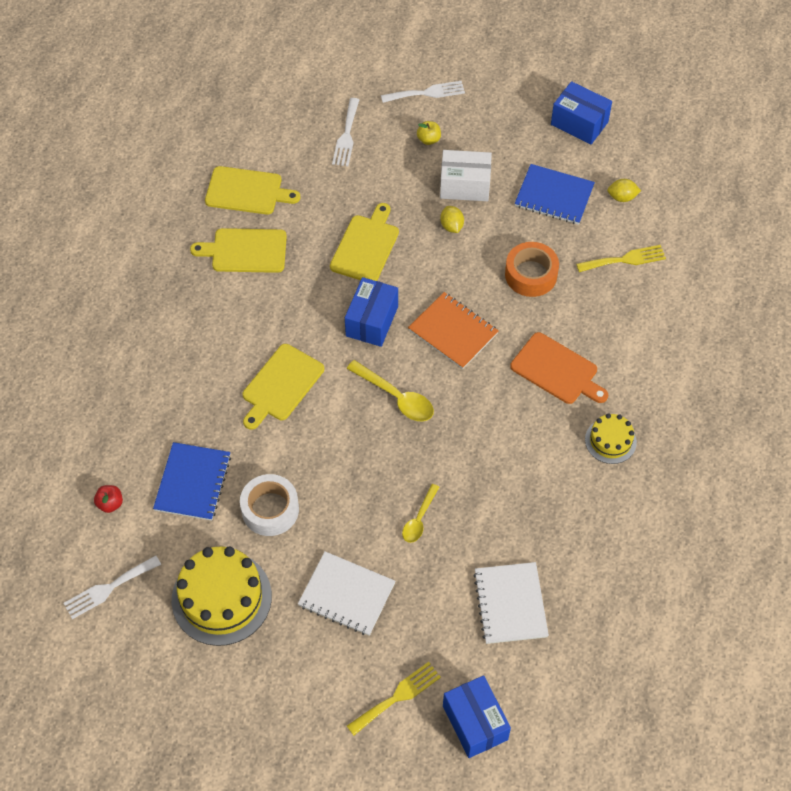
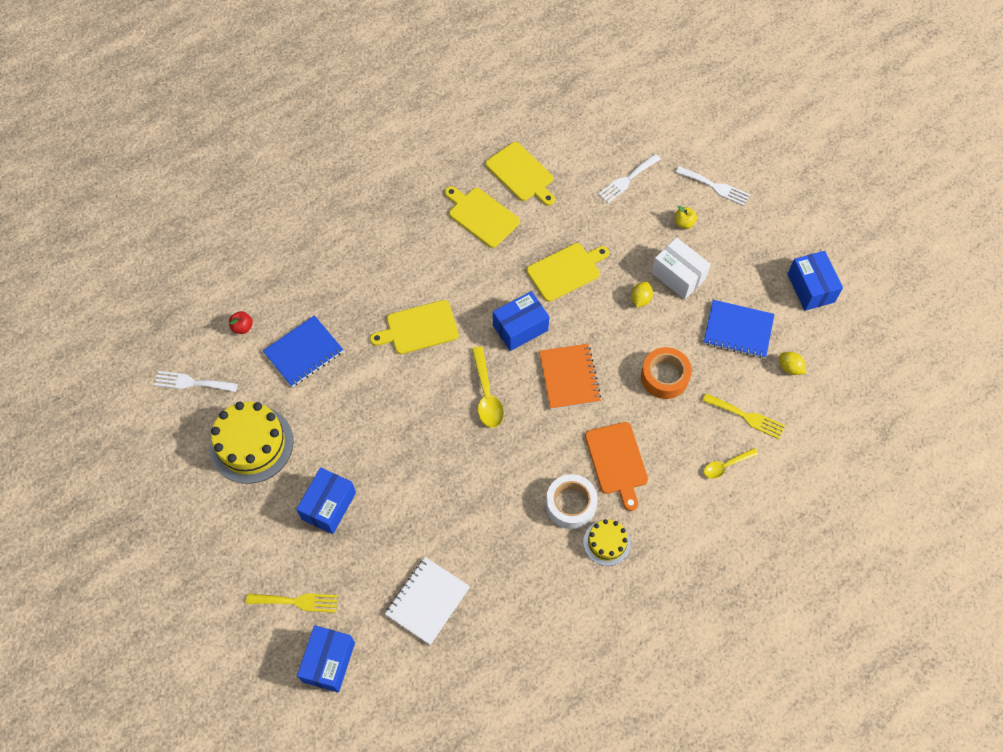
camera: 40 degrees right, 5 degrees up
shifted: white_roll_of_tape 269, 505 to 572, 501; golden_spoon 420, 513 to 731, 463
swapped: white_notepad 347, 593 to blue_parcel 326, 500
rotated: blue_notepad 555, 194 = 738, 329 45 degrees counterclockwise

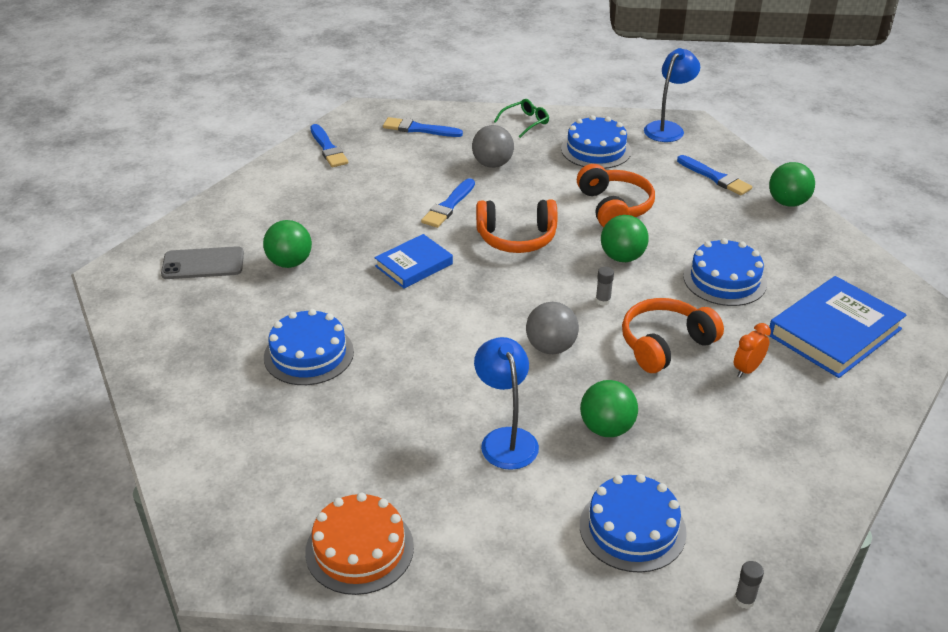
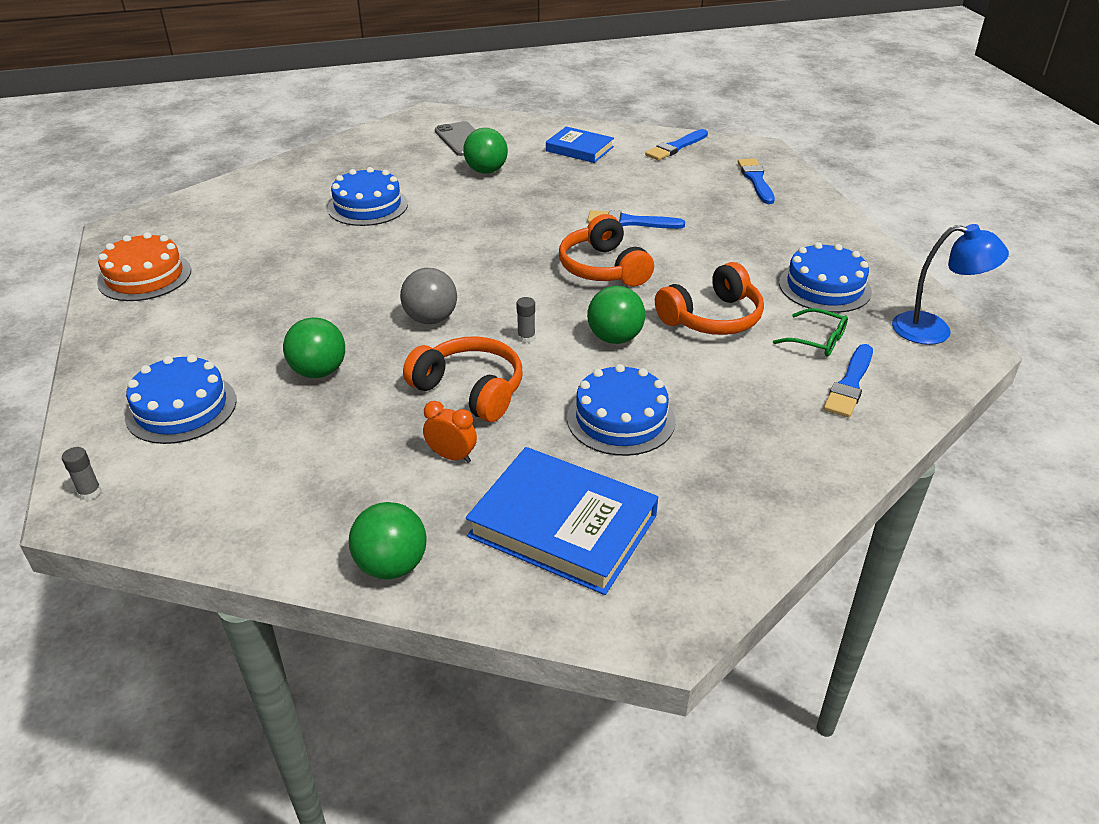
camera: 70 degrees right, 0 degrees up
gone: ash-grey_ball 493, 146; blue_reading_lamp 506, 403
shifted: blue_hardback 413, 261 to 580, 145; leaf-green_eyeglasses 521, 118 to 810, 332; leaf-green_ball 792, 184 to 388, 540

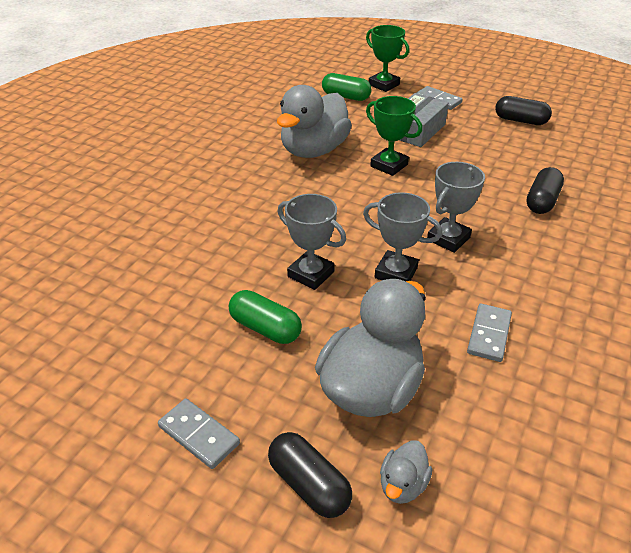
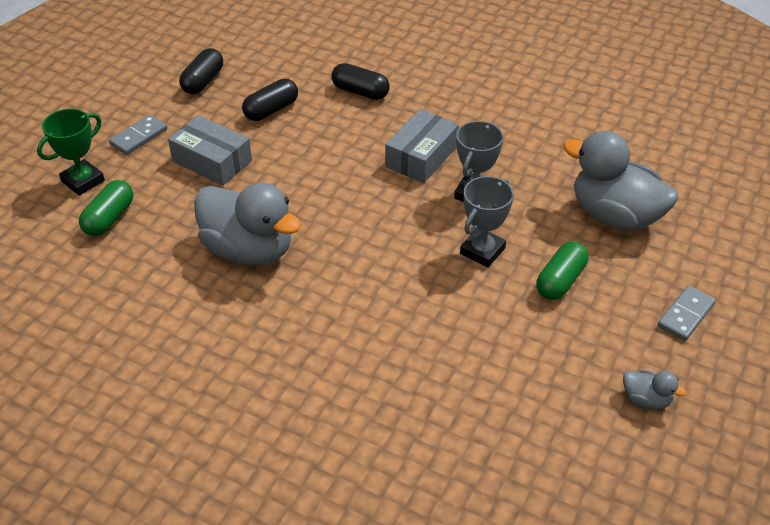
camera: 90 degrees left, 5 degrees up
gone: leaf-green_award_cup 394, 136; ash-grey_domino_tile 489, 332
shifted: black_pill 310, 475 to 270, 100; ash-grey_rubber_duck 406, 472 to 655, 390
swapped: ash-grey_award_cup 456, 207 to ash-grey_parcel 422, 146

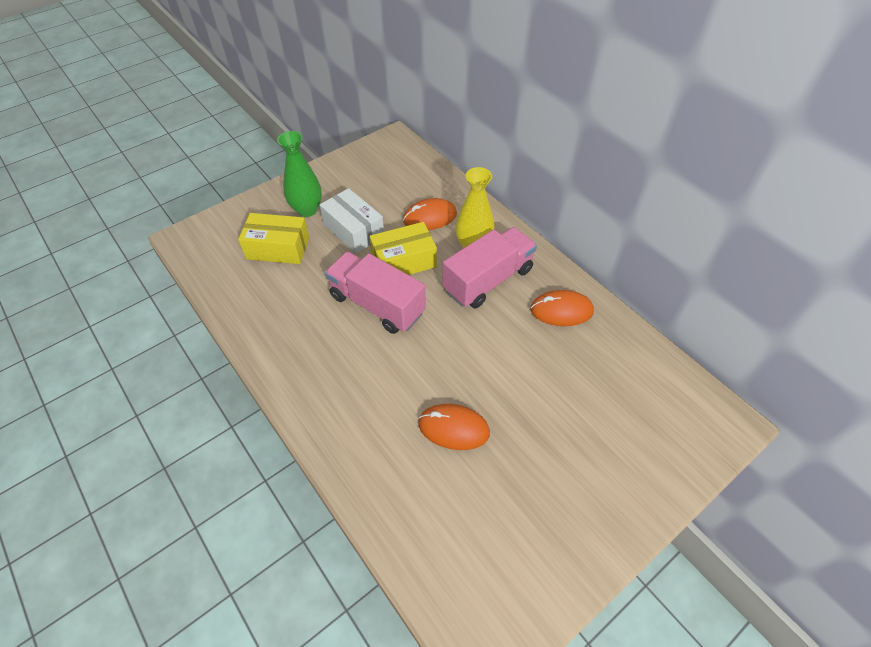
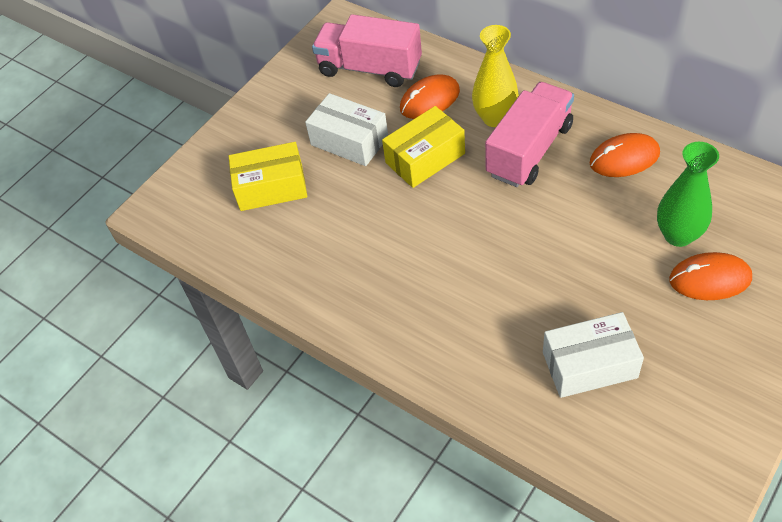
camera: 10 degrees left, 0 degrees up
new: white_parcel 593, 355
shifted: leaf-green_tall_vase 299, 174 to 688, 194; rosy_truck 375, 293 to 367, 50; orange-coloured_computer_mouse 454, 427 to 710, 276

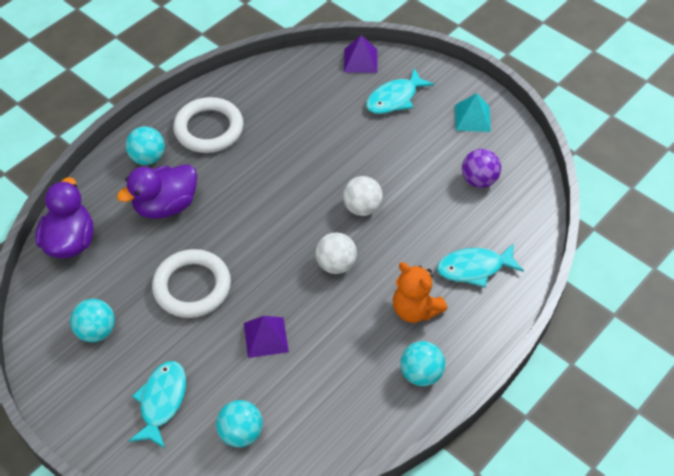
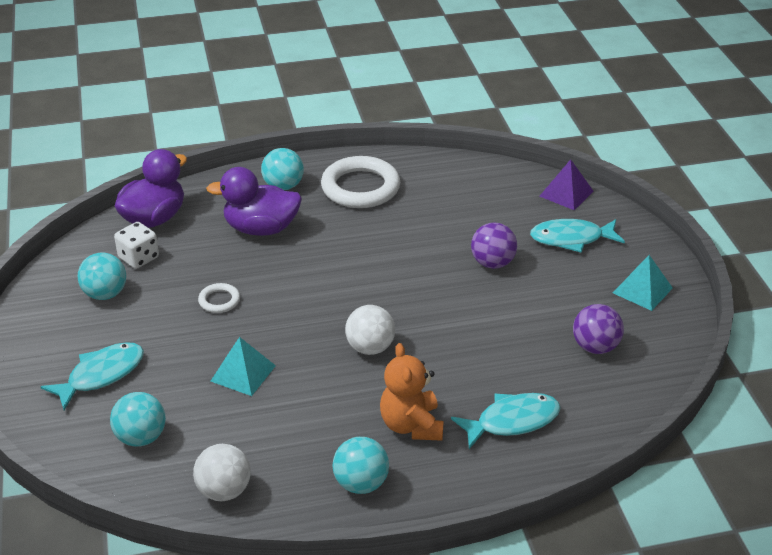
camera: 35 degrees right, 15 degrees down
new: white_game_die 136, 245; royal_purple_ball 494, 245
shifted: white_ball 363, 196 to 222, 472
repainted: royal_purple_pyramid 266, 337 to aqua_pyramid 243, 366
rotated: aqua_fish_figure 480, 265 = 505, 421 135 degrees clockwise
scaled: white_ring 191, 283 = 219, 298 x0.47

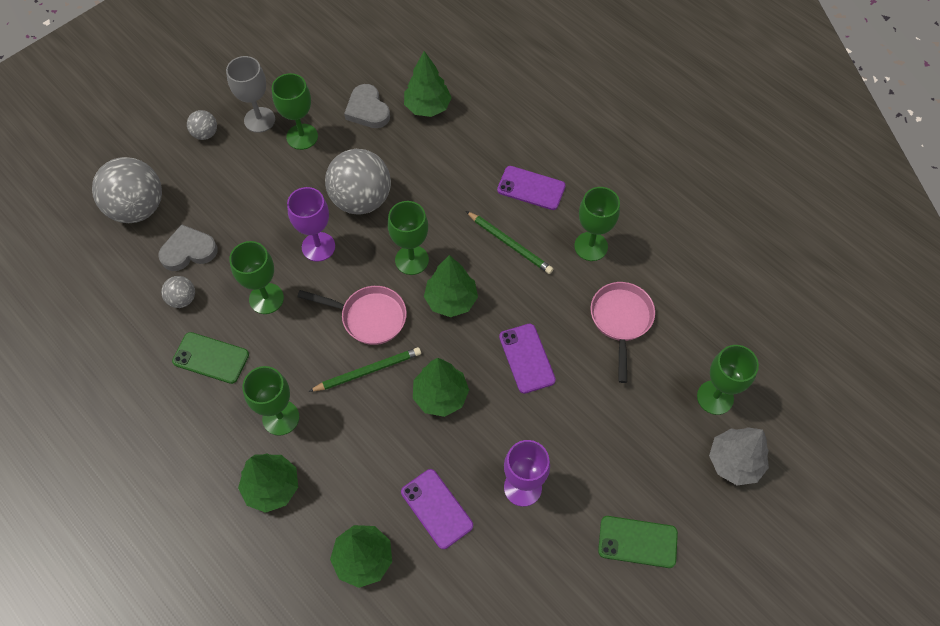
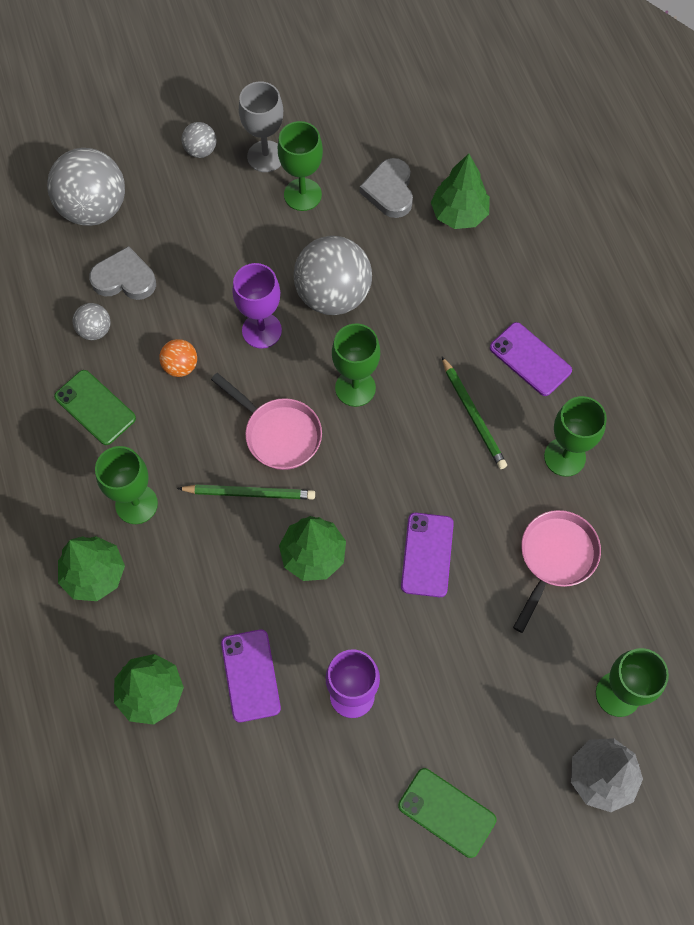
camera: 25 degrees right, 5 degrees up
gone: leaf-green_tree 451, 286
swapped: leaf-green_chalice 256, 277 to orange-coloured_ball 178, 358

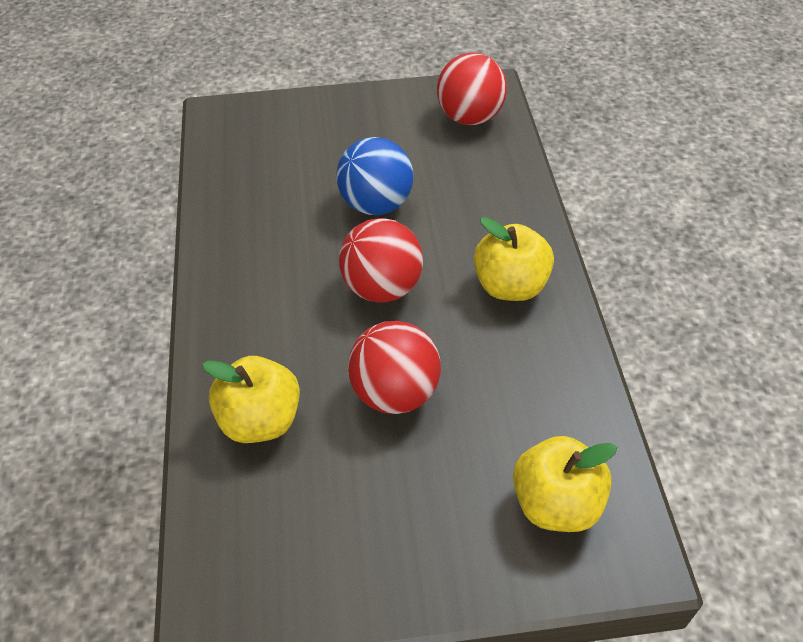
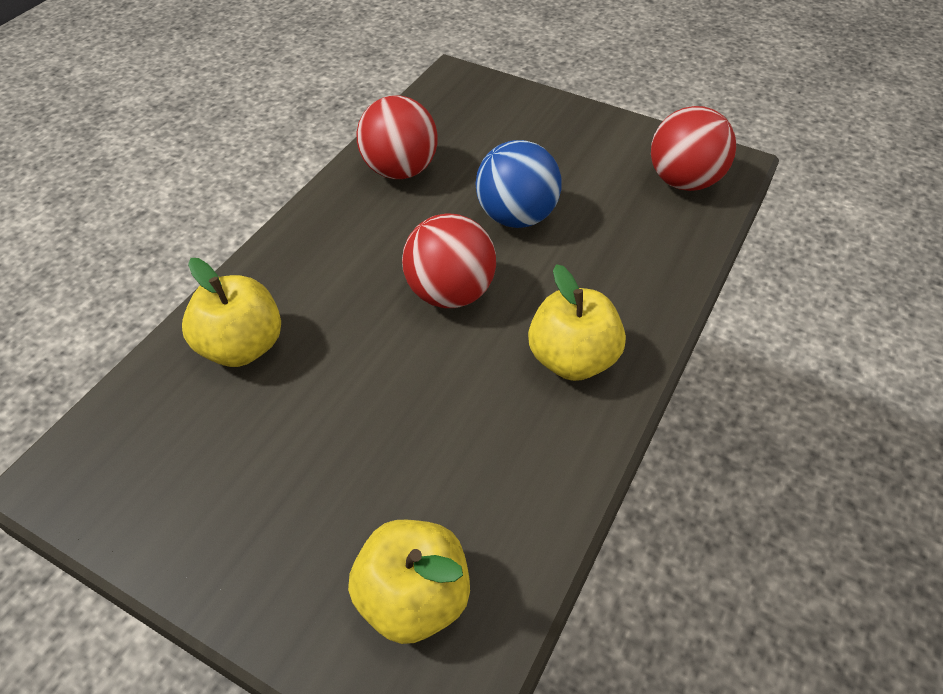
camera: 35 degrees right, 0 degrees up
shifted: scarlet_ball 394, 367 to 397, 137

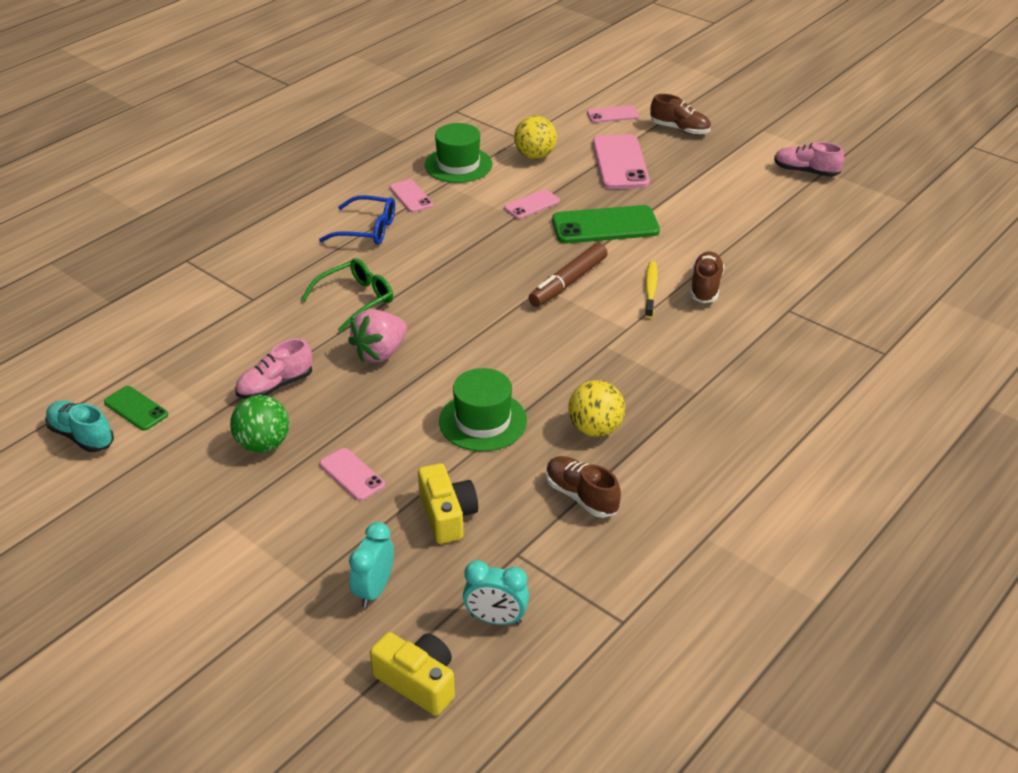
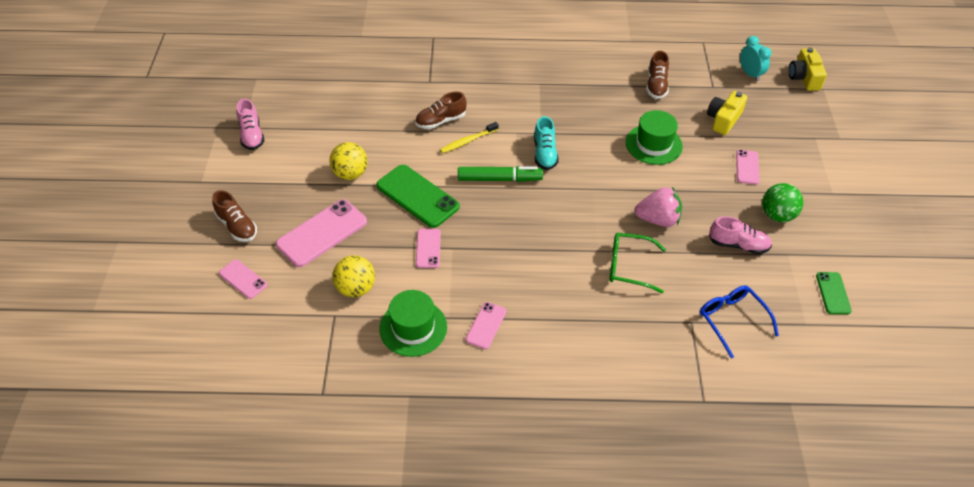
camera: 130 degrees left, 10 degrees up
gone: aqua_bedside_clock 371, 565
shifted: aqua_lace-up_shoe 79, 426 to 546, 143; blue_eyeglasses 357, 220 to 739, 321; golden_ball 596, 408 to 349, 161
repainted: brown_marker_pen 568, 275 to leaf-green_marker_pen 500, 174
rotated: rosy_mobile_phone 532, 204 = 428, 248 75 degrees clockwise; brown_lace-up_shoe 681, 114 = 234, 216 150 degrees clockwise

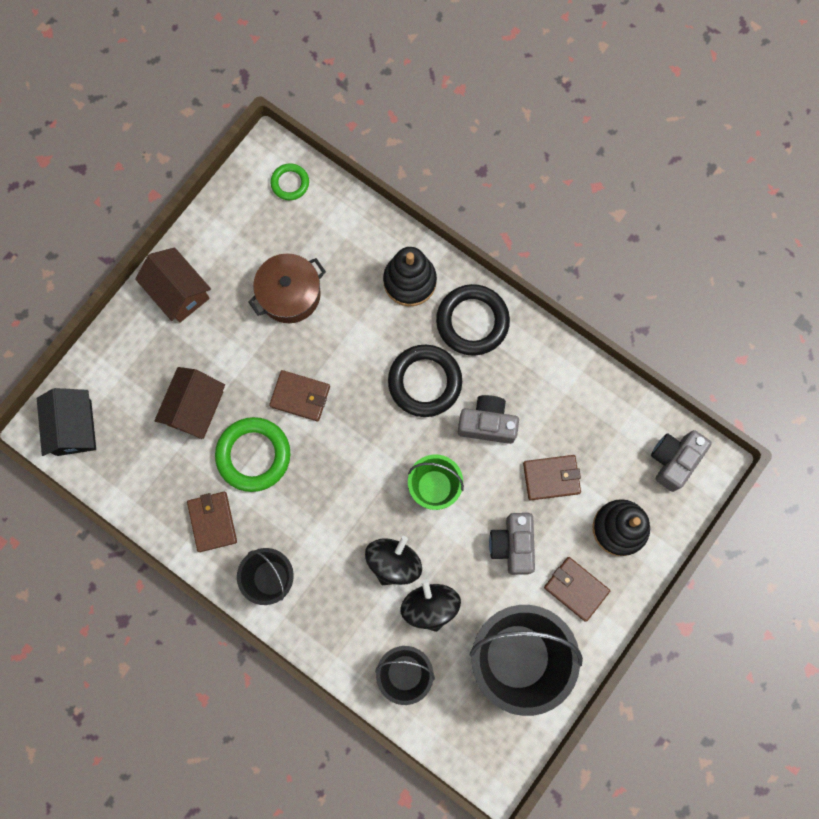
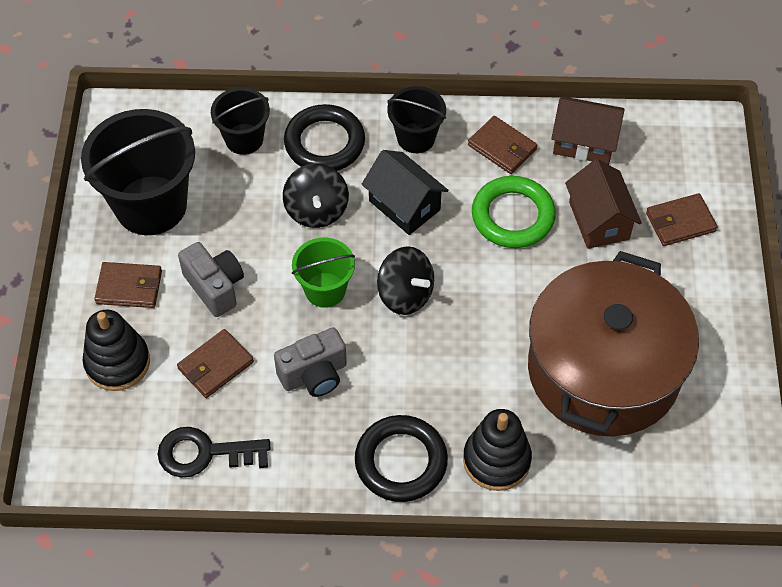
camera: 145 degrees right, 20 degrees down
gone: leaf-green_ring 289, 181; ash-grey_compact_camera 681, 461
new: black_latchkey 214, 452
shifted: black_house 66, 422 to 405, 192; brown_house 173, 285 to 587, 130; brown_card_wallet 299, 395 to 681, 219; black_ring 425, 381 to 324, 137; black_whirligig 430, 605 to 405, 280
scaled: brown_stockpot 287, 288 = 613, 344 x2.03

